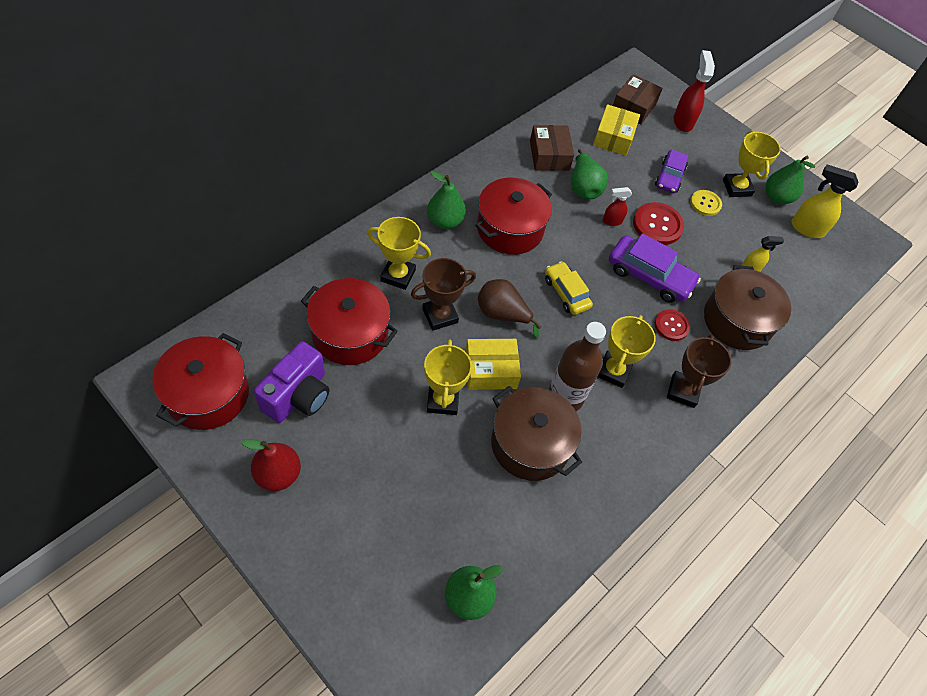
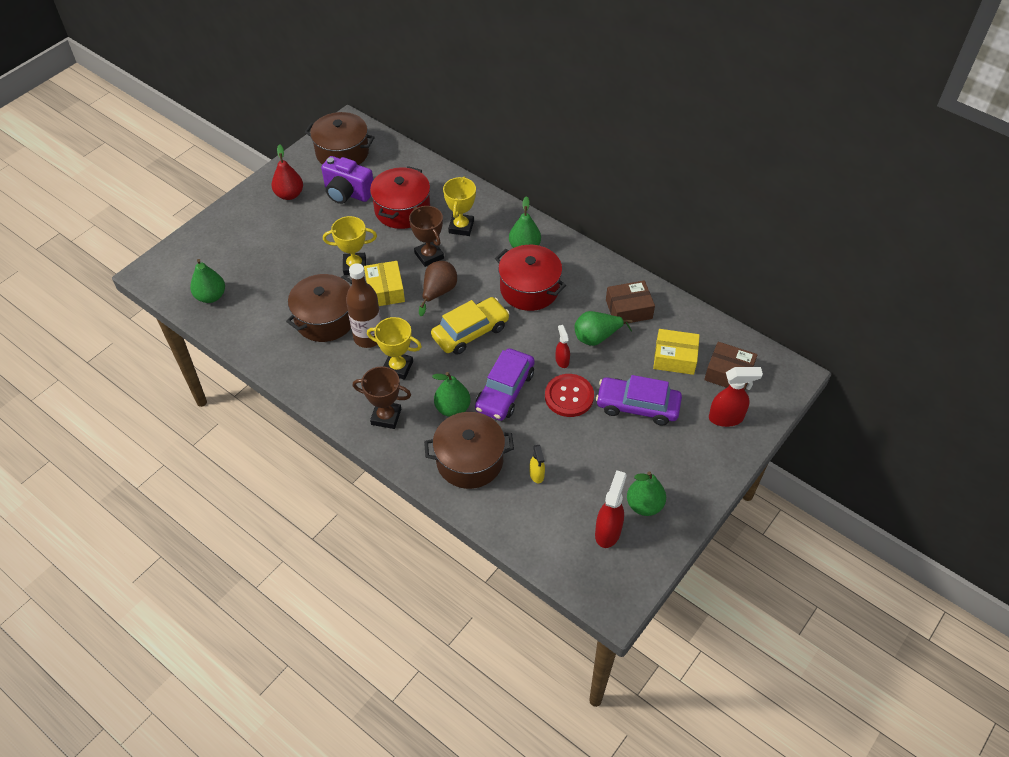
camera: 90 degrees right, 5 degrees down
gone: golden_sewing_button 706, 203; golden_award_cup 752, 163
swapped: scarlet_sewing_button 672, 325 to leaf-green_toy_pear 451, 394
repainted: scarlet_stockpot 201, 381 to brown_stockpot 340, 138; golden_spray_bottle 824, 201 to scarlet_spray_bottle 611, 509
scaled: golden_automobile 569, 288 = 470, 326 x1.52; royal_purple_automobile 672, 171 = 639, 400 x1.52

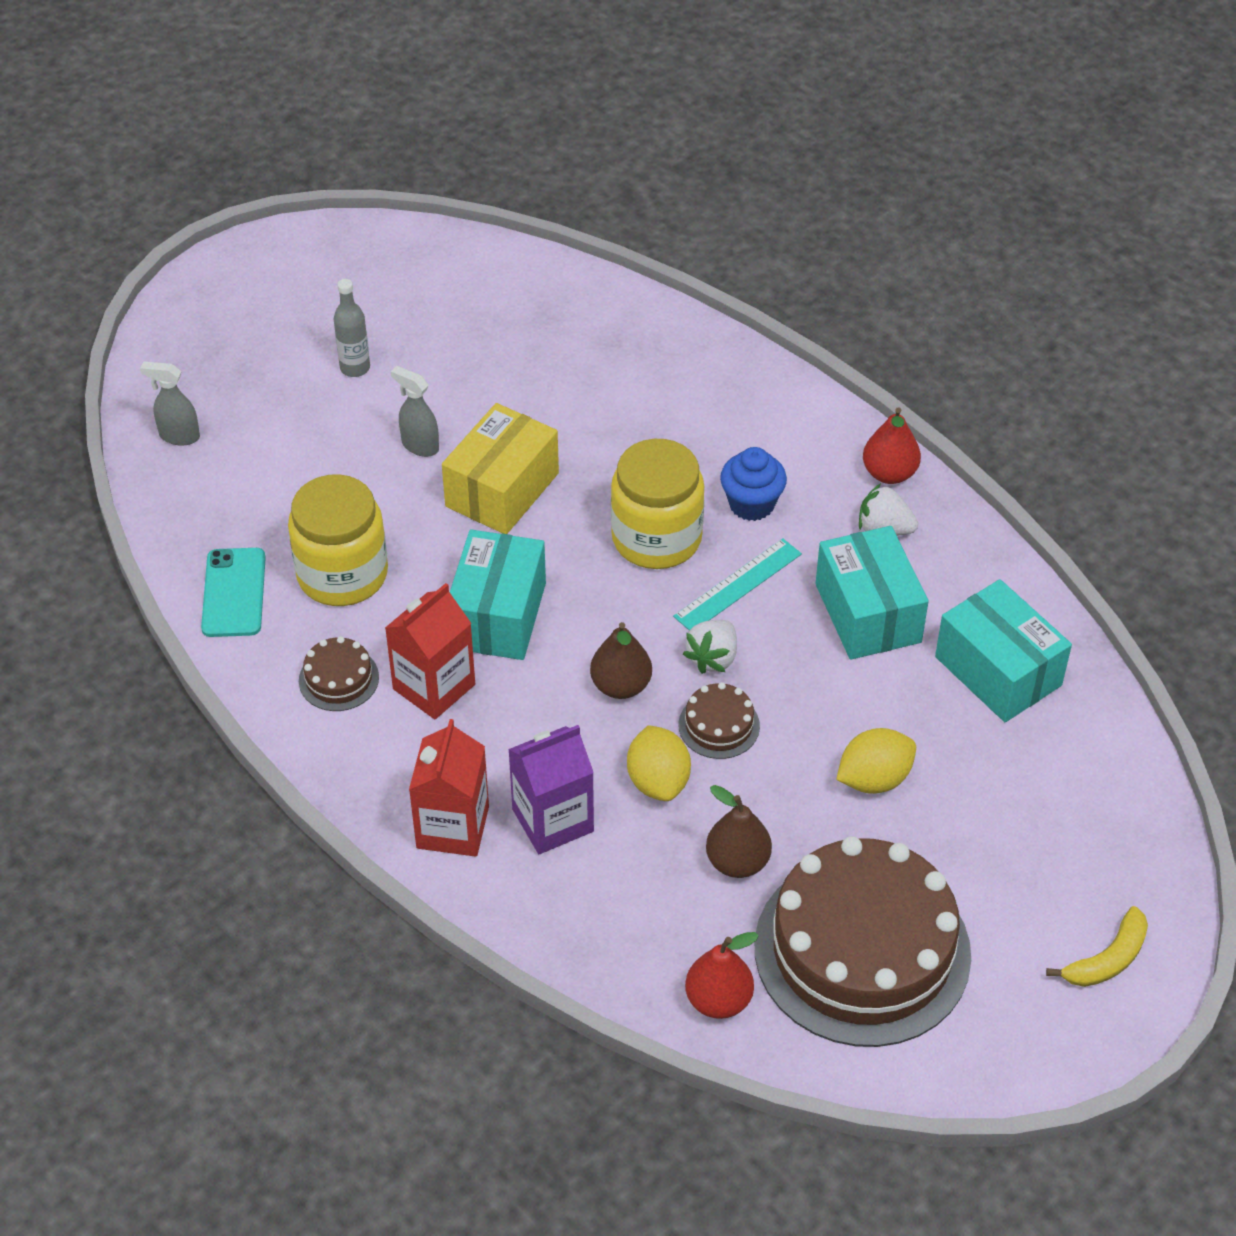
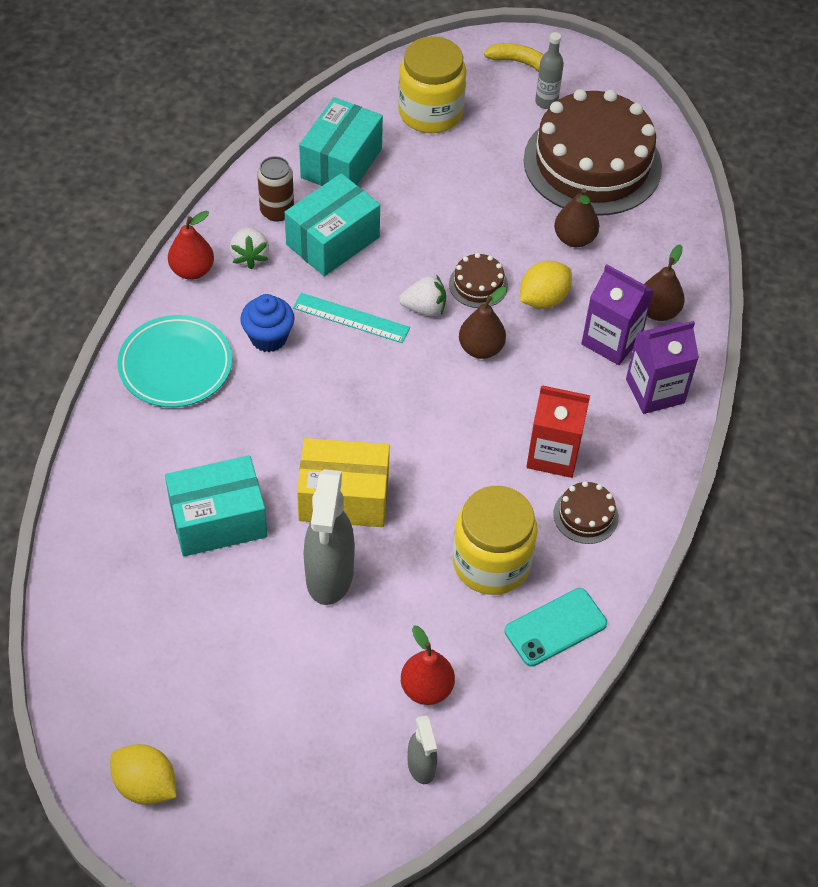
camera: 120 degrees left, 5 degrees up
new: aqua_flat_dish 174, 361; brown_can 275, 189; brown_toy_pear 664, 282
shifted: ash-grey_bottle 352, 328 to 549, 70; aqua_parcel 498, 594 to 216, 505; golden_preserve_jar 657, 504 to 432, 84; scarlet_toy_pear 722, 975 to 428, 665; golden_toy_lemon 876, 761 to 143, 774
repainted: scarlet_juice_carton 449, 788 to royal_purple_juice_carton 662, 367
scaled: ash-grey_spray_bottle 415, 411 = 329, 537 x1.88

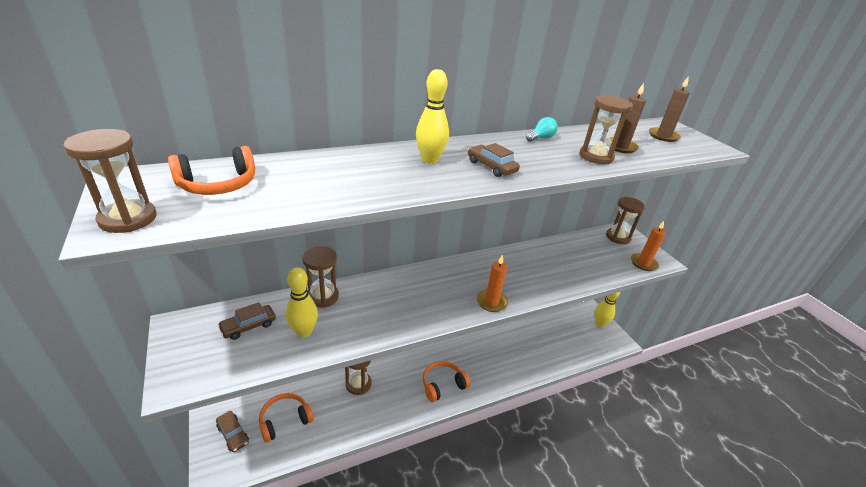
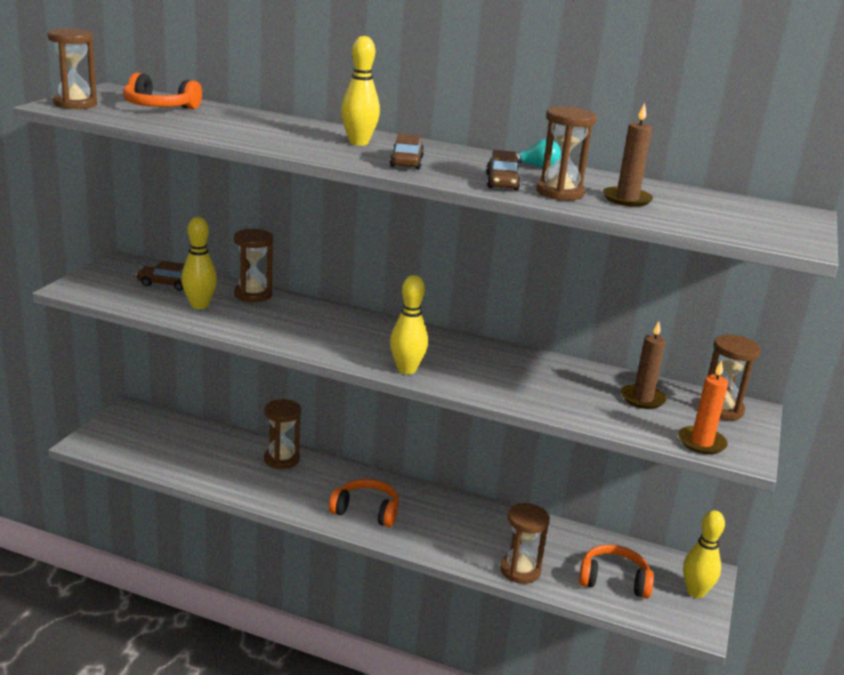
camera: 45 degrees right, 10 degrees down
new: brown_sandglass 525, 543
shifted: brown_automobile 232, 431 to 503, 170; orange-coloured_headphones 286, 418 to 616, 572; brown_pillar_candle 669, 109 to 644, 365
swapped: orange-coloured_pillar_candle 492, 283 to golden_tenpin 409, 324

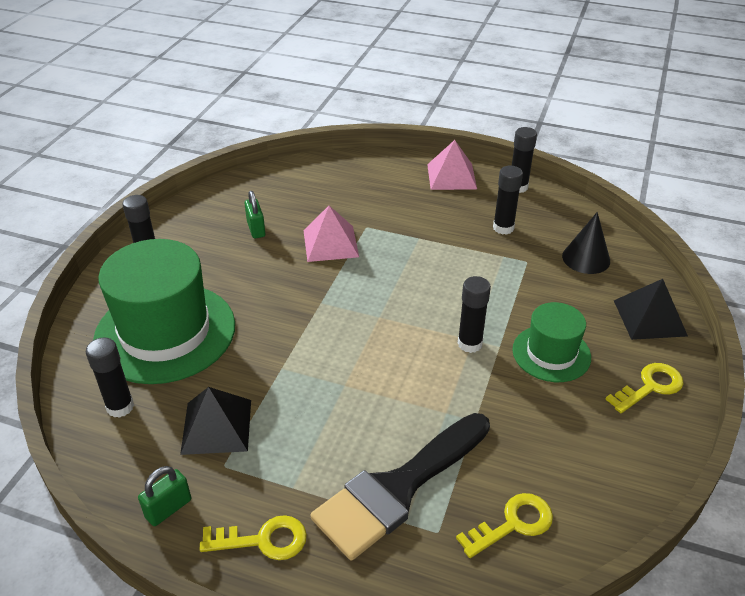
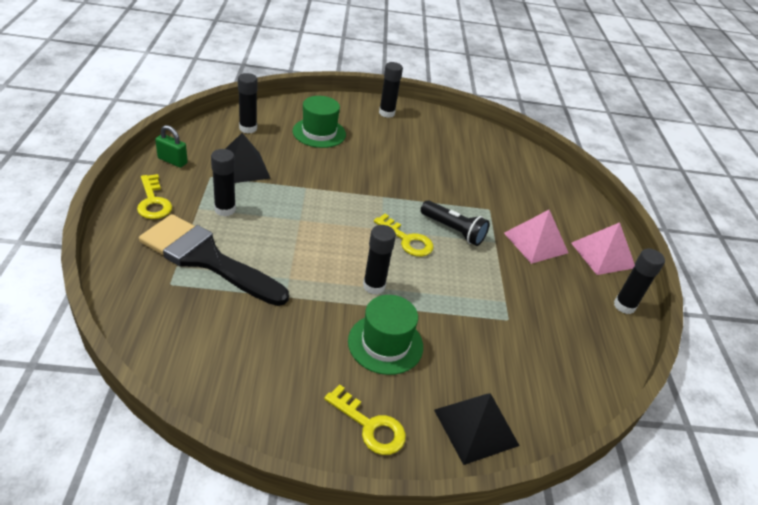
camera: 65 degrees right, 0 degrees up
gone: leaf-green_lock 255, 215; black_solid_cone 586, 243
new: black_pocket_torch 455, 223
shifted: rosy_pyramid 331, 234 to 536, 237; golden_latchkey 504, 525 to 404, 235; black_glue_stick 508, 200 to 223, 183
scaled: leaf-green_hat 164, 311 = 319, 122 x0.54

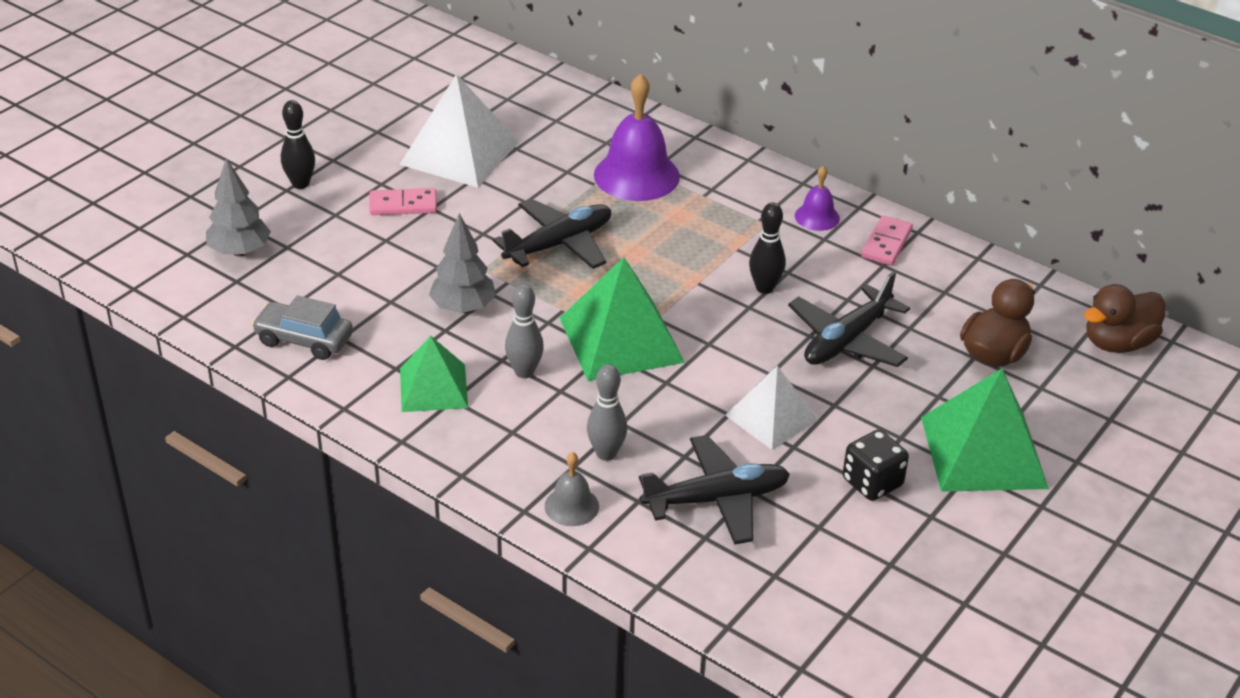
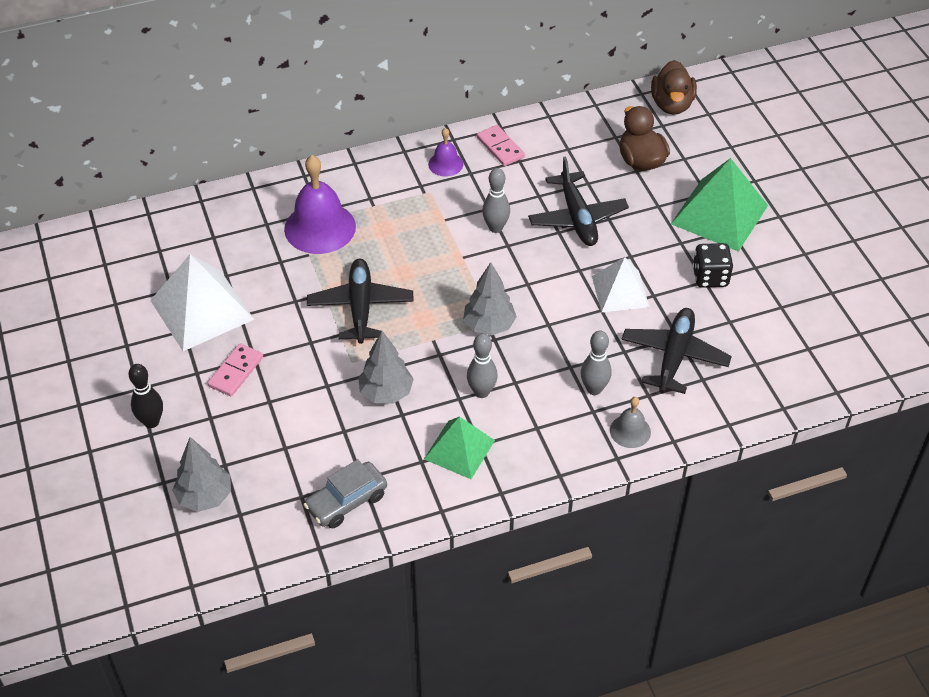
camera: 55 degrees left, 10 degrees up
swapped: leaf-green_pyramid 622, 319 to ash-grey_tree 490, 299
repainted: black_tenpin 767, 248 to ash-grey_tenpin 496, 200

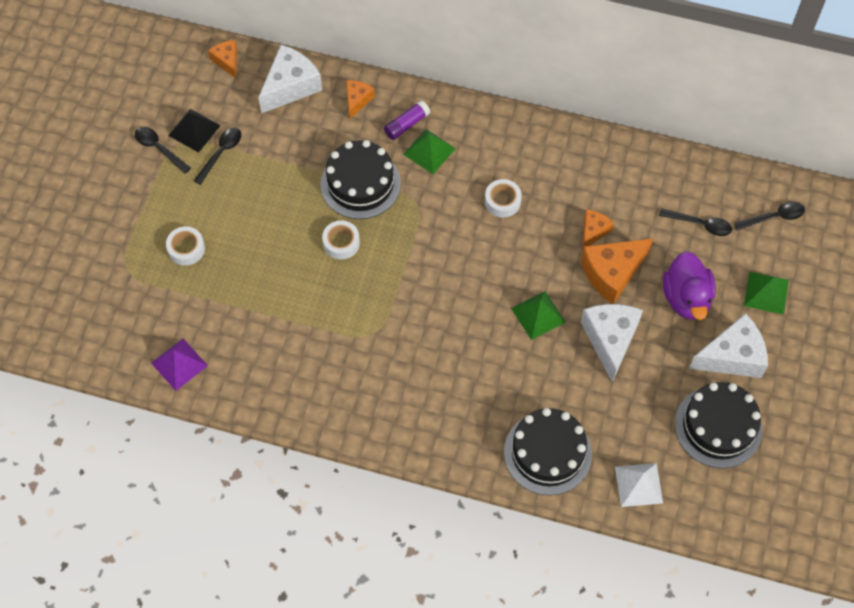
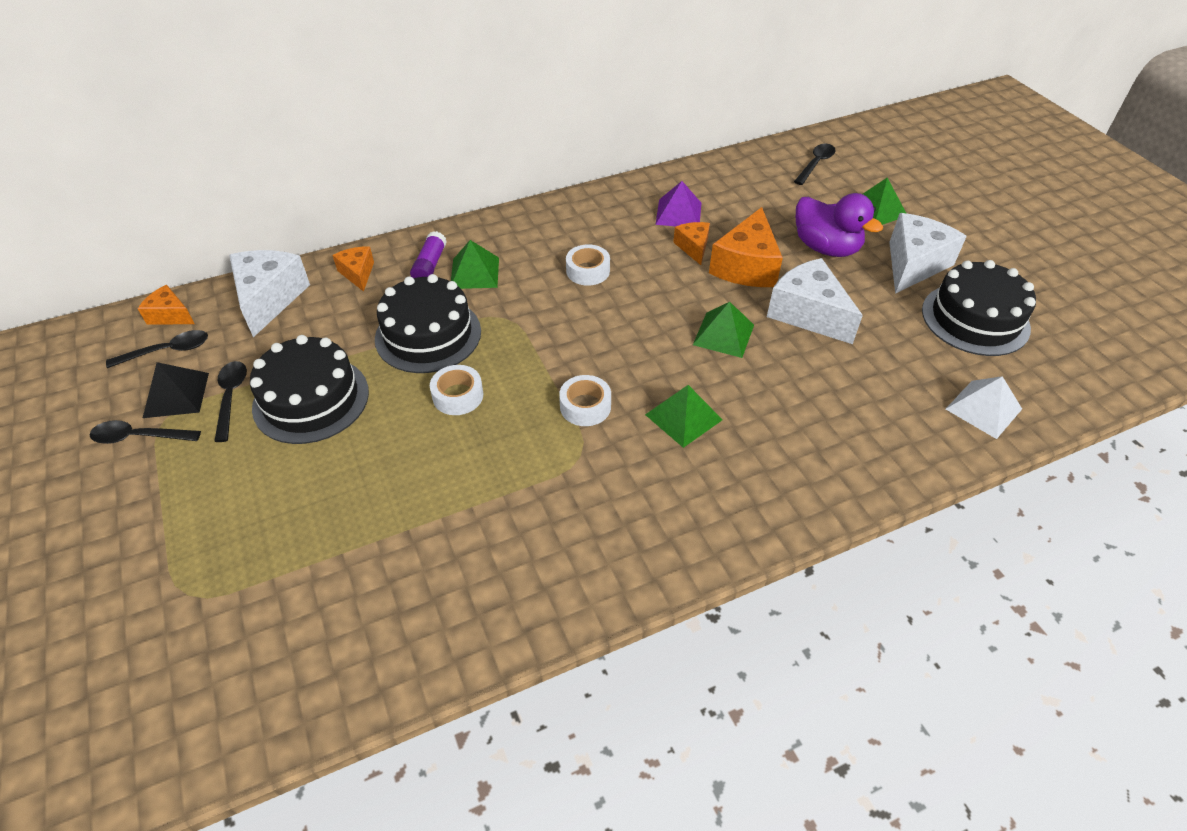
camera: 40 degrees left, 15 degrees down
new: leaf-green_pyramid 684, 416
shifted: royal_purple_pyramid 179, 365 to 678, 203; white_roll_of_tape 185, 246 to 585, 400; black_gateau 548, 451 to 309, 389; black_spoon 695, 222 to 157, 349

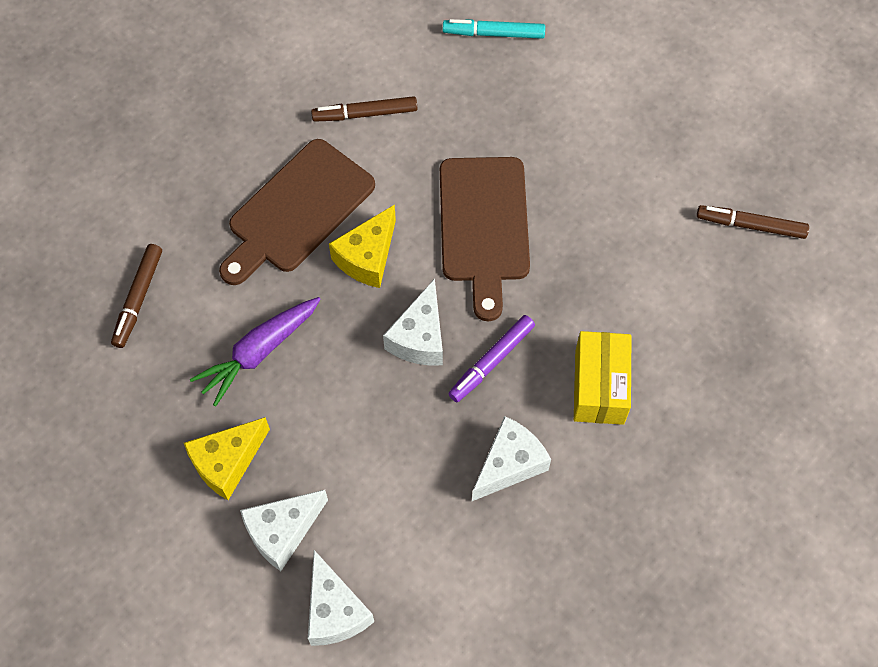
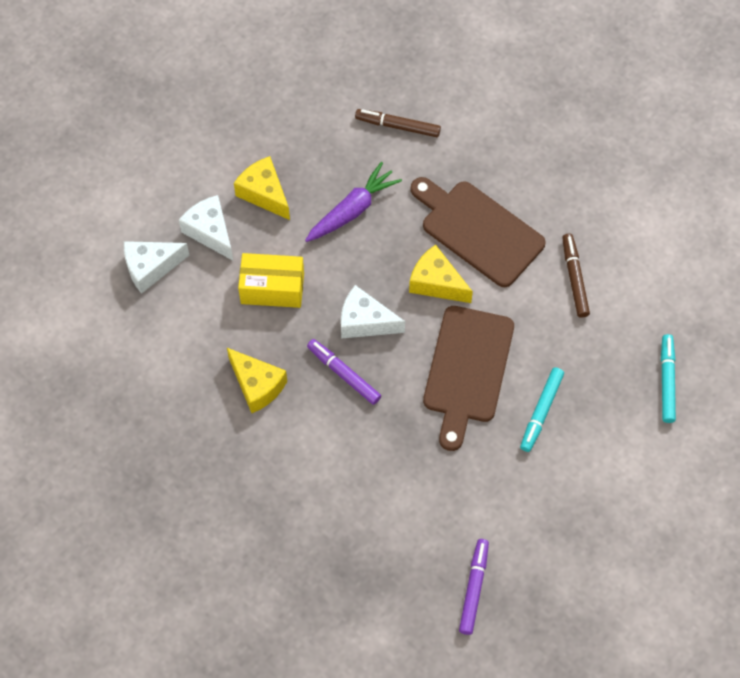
camera: 90 degrees right, 0 degrees up
new: aqua_marker_pen 542, 409
shifted: golden_parcel 602, 378 to 271, 280
repainted: white_cheese_wedge 511, 458 to golden_cheese_wedge 257, 380; brown_marker_pen 753, 222 to royal_purple_marker_pen 474, 587
rotated: royal_purple_carrot 255, 352 = 353, 202 90 degrees clockwise; brown_bread_board 485, 239 = 468, 378 75 degrees counterclockwise

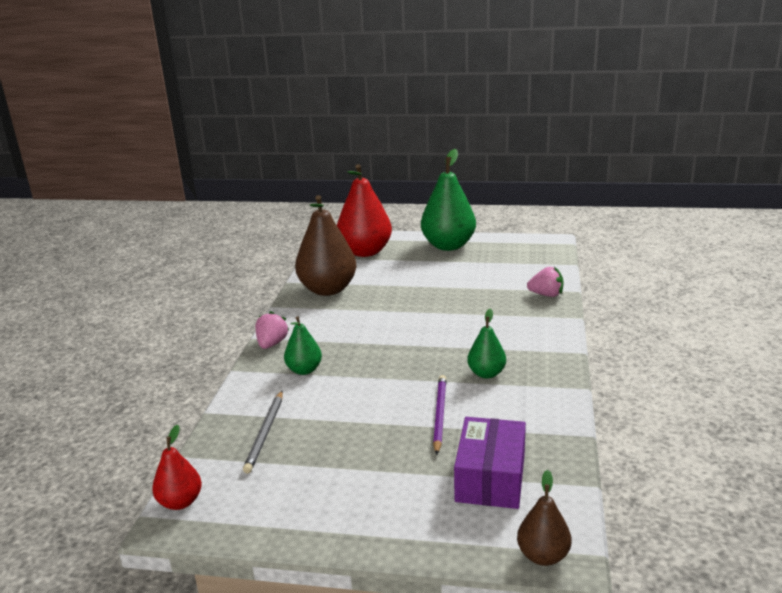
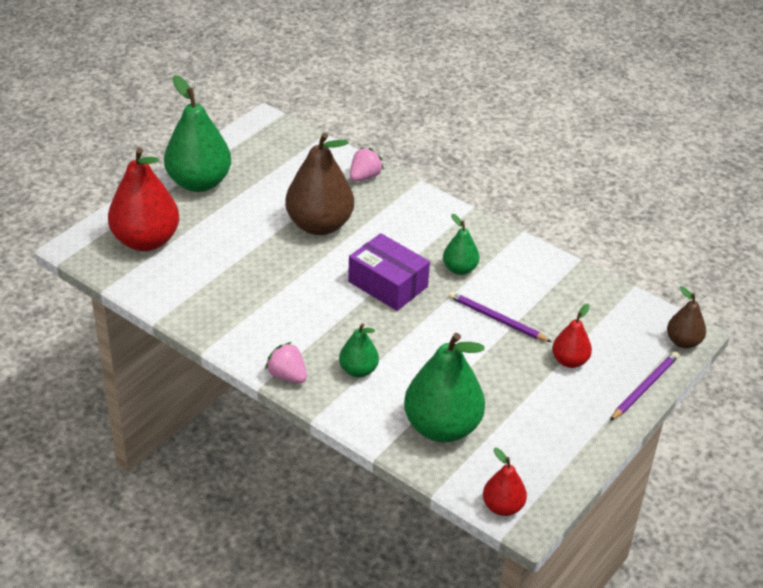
camera: 65 degrees left, 15 degrees up
new: scarlet_toy_pear 572, 336; royal_purple_wooden_pencil 644, 386
shifted: brown_toy_pear 326, 245 to 319, 184; royal_purple_parcel 490, 463 to 389, 272
swapped: ash-grey_wooden_pencil 263, 432 to leaf-green_toy_pear 444, 387

